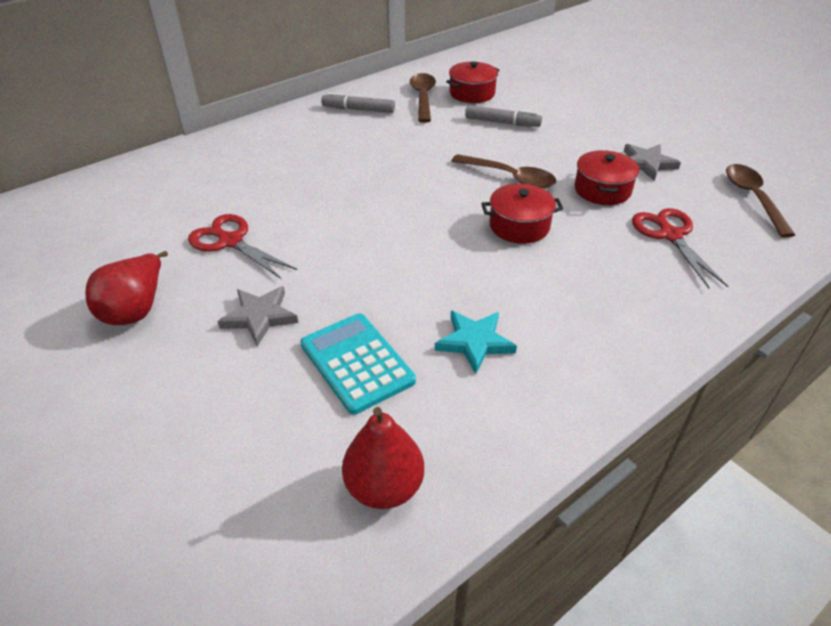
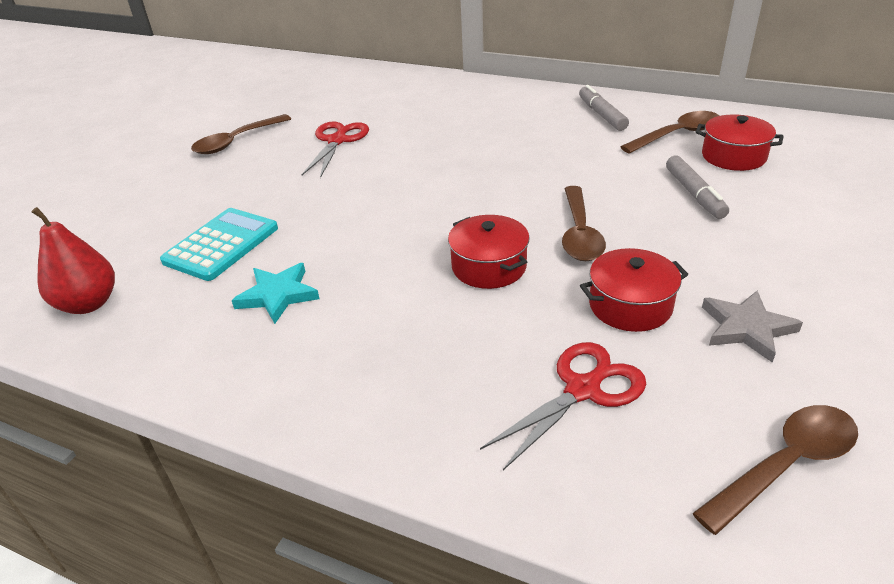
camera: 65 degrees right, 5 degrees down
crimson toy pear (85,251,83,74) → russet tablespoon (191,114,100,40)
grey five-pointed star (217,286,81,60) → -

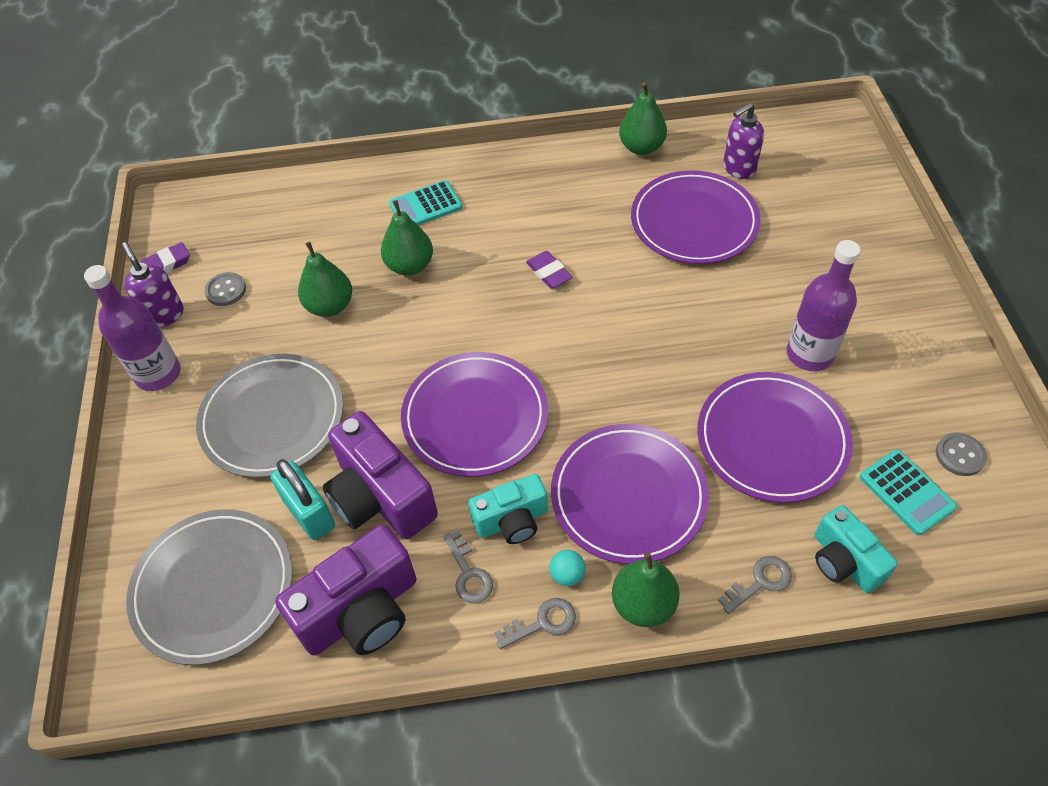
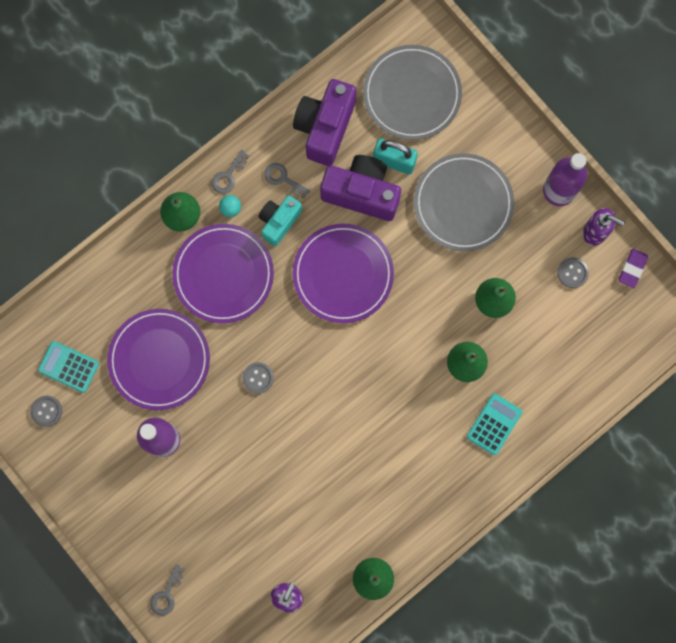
camera: 145 degrees right, 25 degrees up
grey door key (718,556,74,58) → grey door key (150,564,35,52), move
- → grey shirt button (242,362,32,32)
purple eraser (526,251,46,38) → -
purple plate (631,170,130,94) → -
aqua photo camera (815,505,83,88) → -

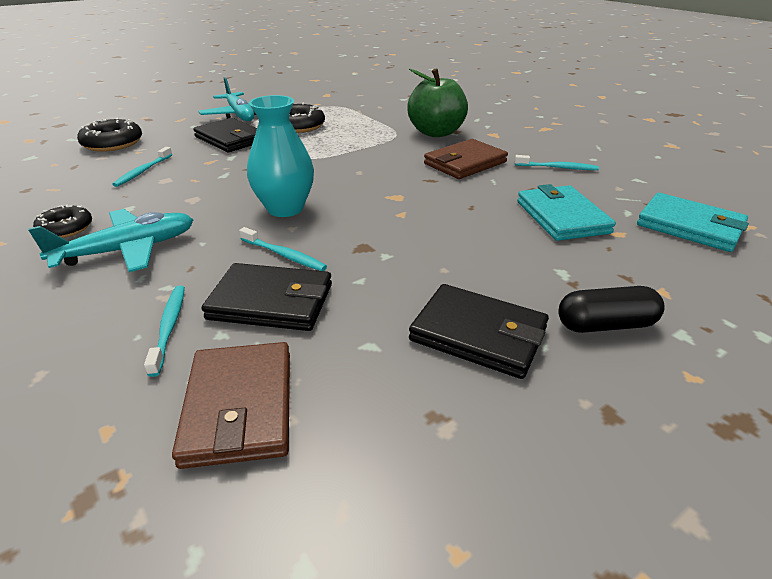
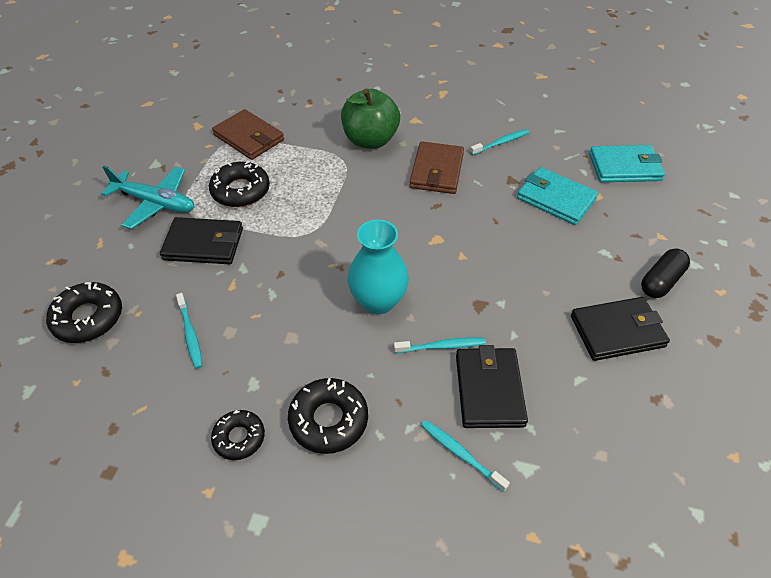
camera: 40 degrees left, 15 degrees up
russet card wallet (172,342,118,127) → russet card wallet (212,109,72,51), move
aqua aeroplane (28,209,166,63) → jet-black glazed donut (288,378,80,76)
jet-black card wallet (202,263,130,68) → jet-black card wallet (456,345,72,83), 60 degrees counterclockwise

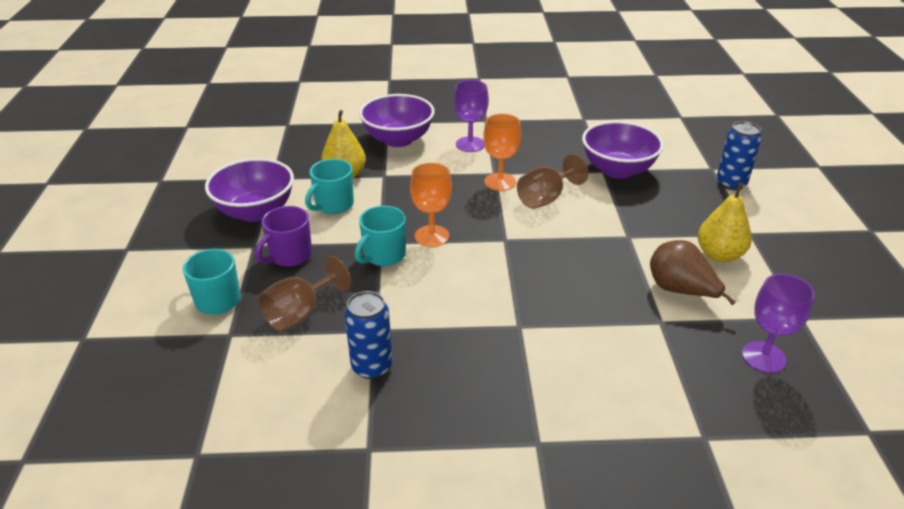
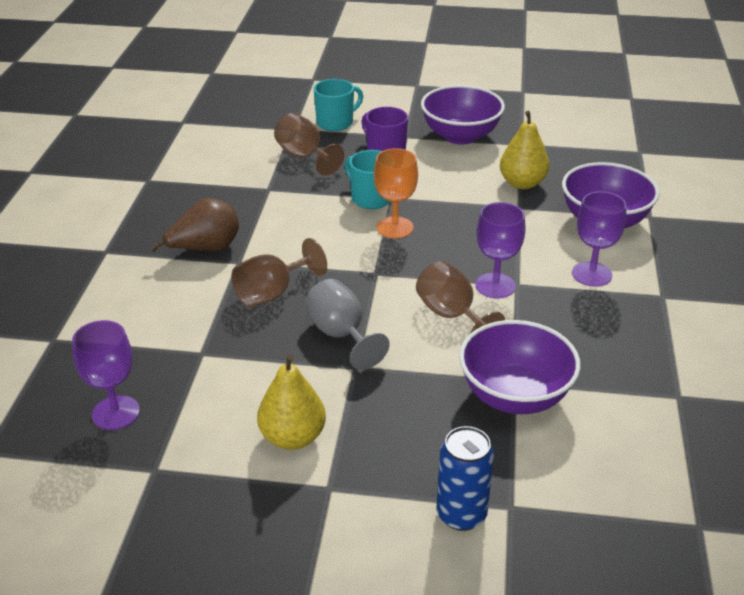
camera: 100 degrees right, 0 degrees up
russet toy pear (650,240,86,65) → russet toy pear (150,198,89,54), move
- → russet goblet (231,238,96,69)
- → grey goblet (305,279,85,91)
bright orange goblet (483,114,38,77) → purple goblet (475,202,51,96)
aqua mug (305,159,49,55) → -
cobalt soda can (344,291,48,88) → -

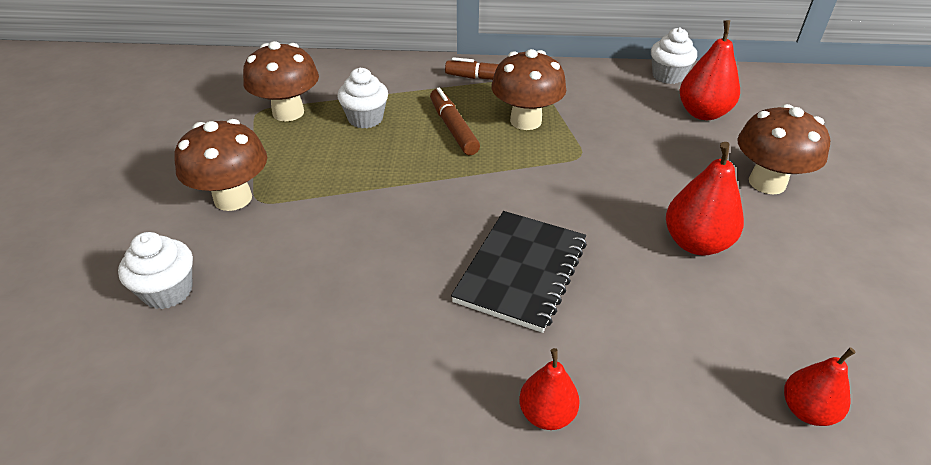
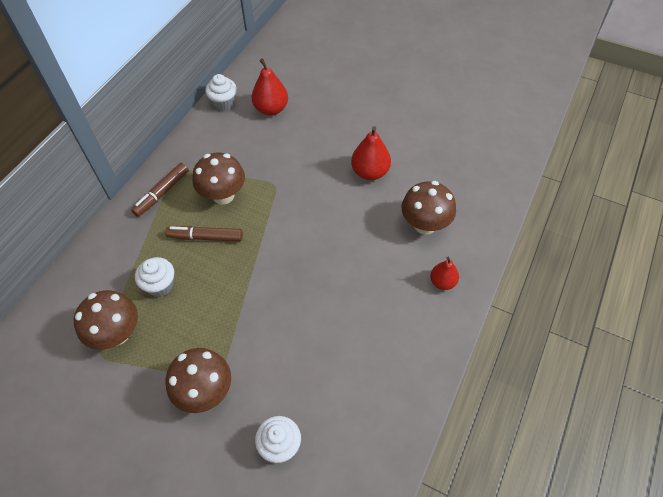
camera: 65 degrees left, 15 degrees up
russet toadstool (738,104,92,90) → russet toadstool (401,181,55,54), move
jet-black exercise book (451,211,136,122) → -
crimson toy pear (784,347,72,79) → -

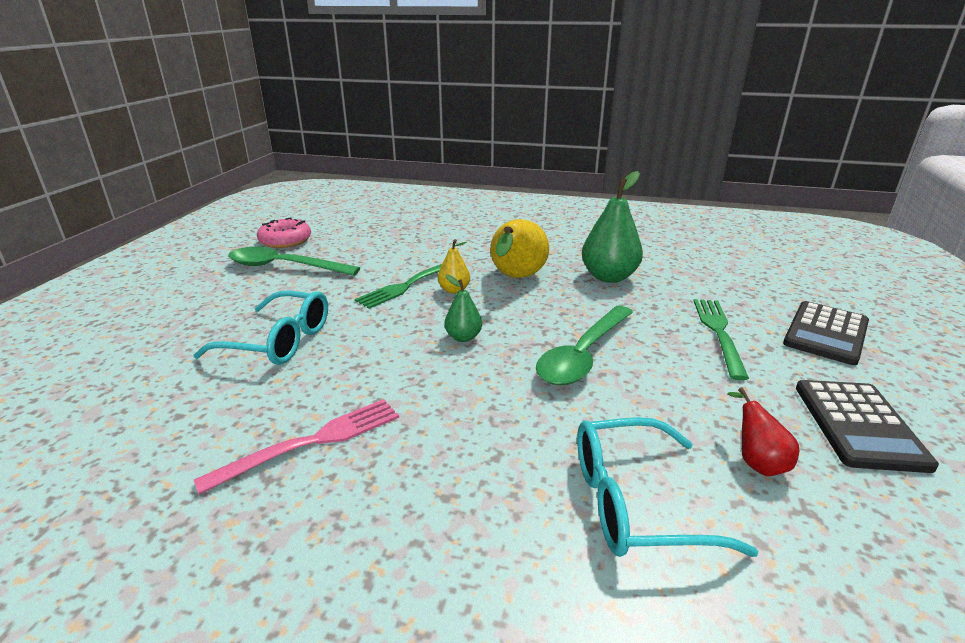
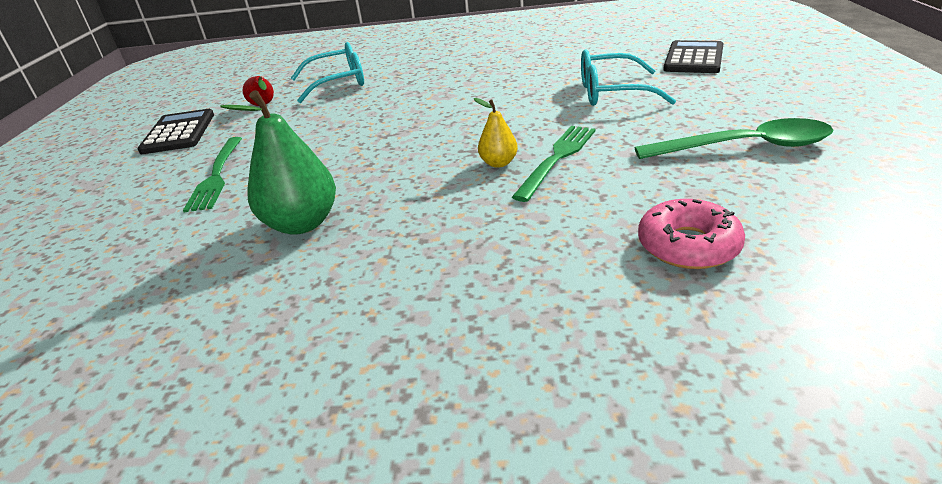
camera: 170 degrees right, 5 degrees up
rose-pink glazed donut (257,217,54,31) → rose-pink glazed donut (638,199,107,70), move
jet-black pocket calculator (783,301,86,64) → jet-black pocket calculator (663,40,61,33), move
rose-pink dinner fork (194,399,205,96) → -
green toy pear (444,275,38,67) → -
yellow toy pear (490,219,59,59) → -
green tablespoon (536,306,97,79) → -

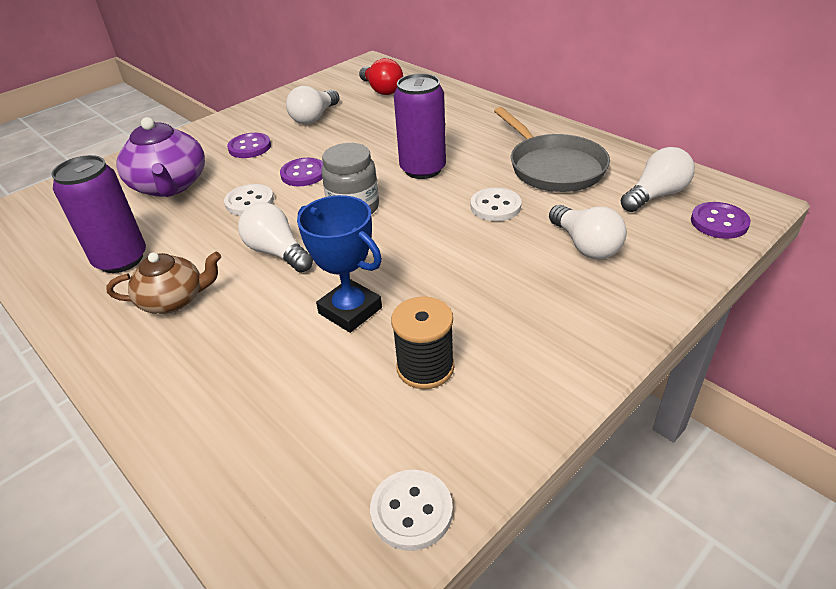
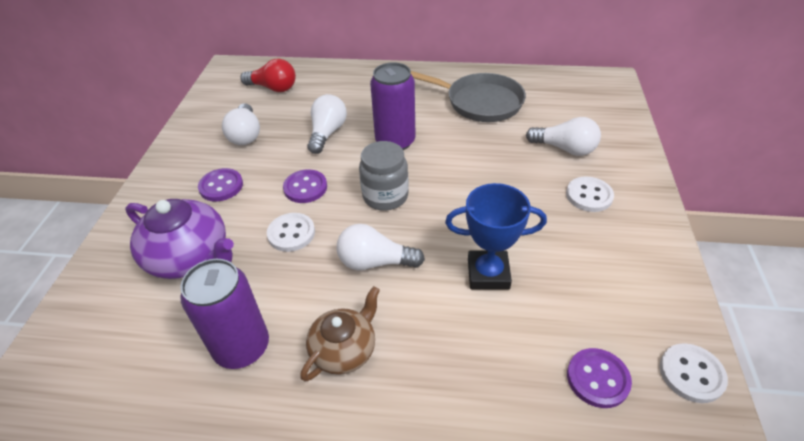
camera: 40 degrees left, 5 degrees up
white light bulb (620,147,75,65) → white light bulb (307,94,40,60), move
white shirt button (471,187,51,34) → white shirt button (566,177,48,35), move
purple shirt button (691,202,60,37) → purple shirt button (567,348,65,60), move
jet-black spool (391,296,63,93) → -

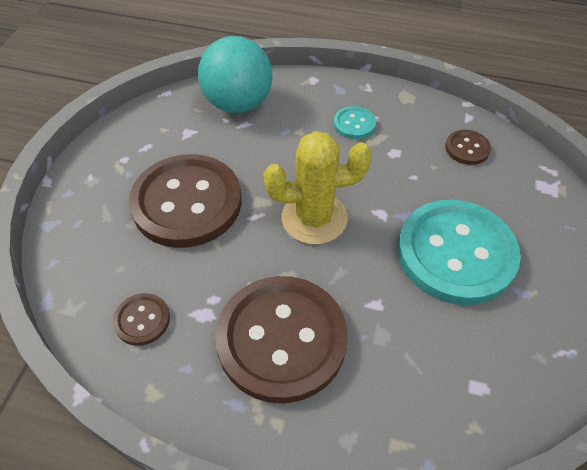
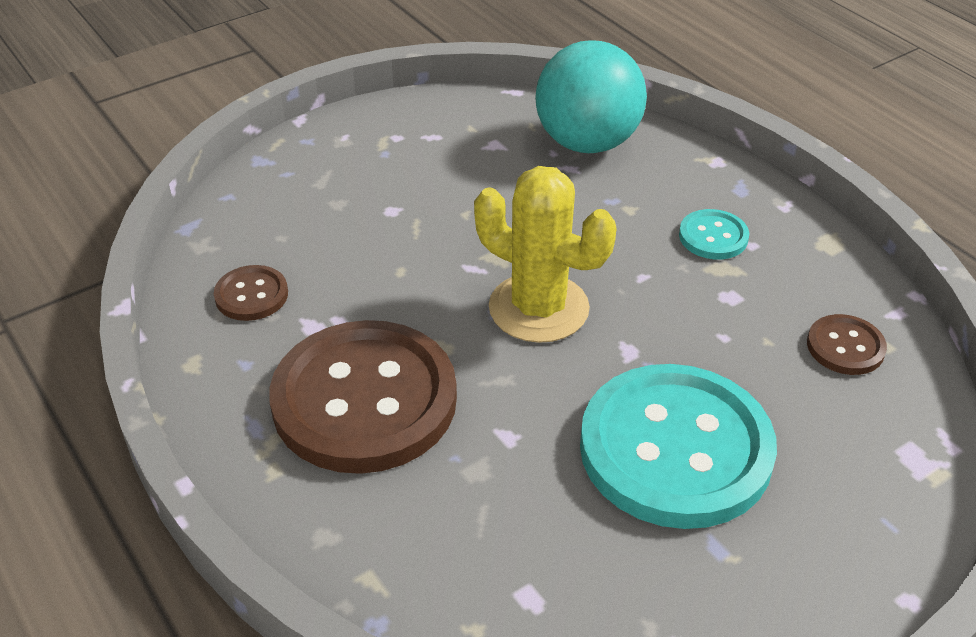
camera: 40 degrees right, 10 degrees down
russet shirt button (129,154,112,94) → -

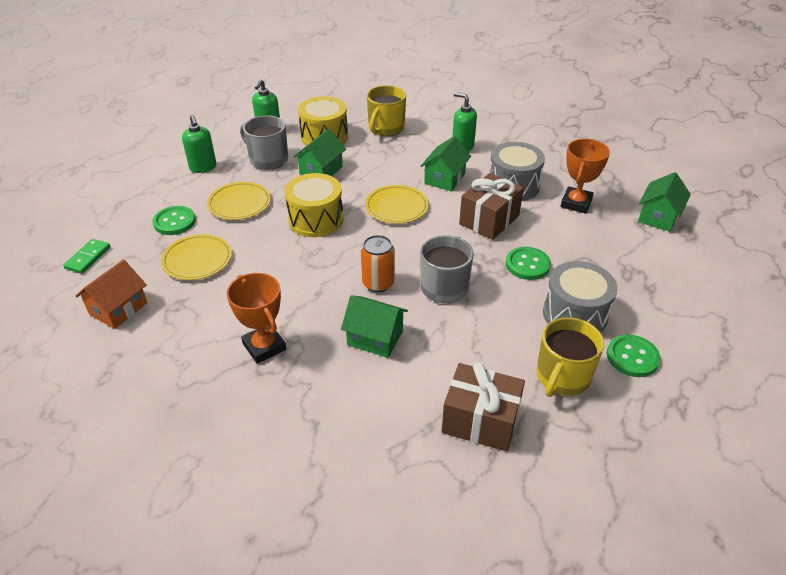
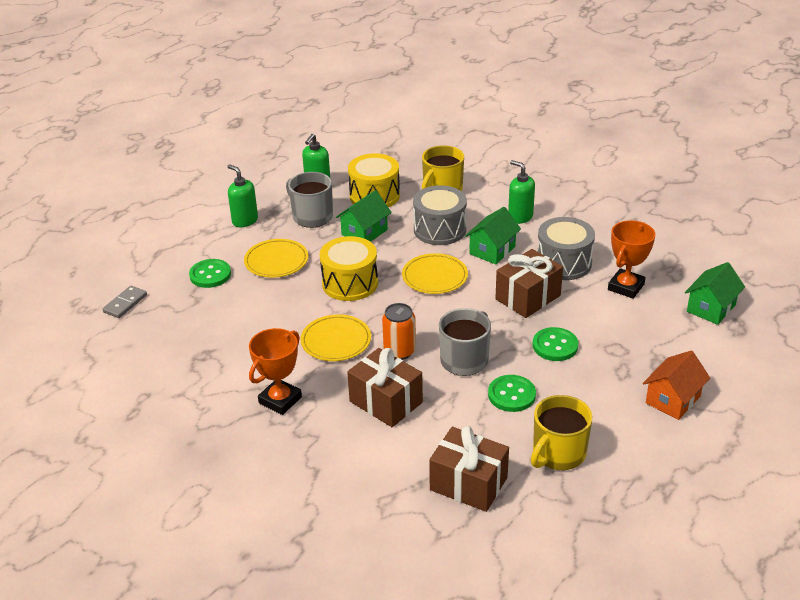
camera: 10 degrees right, 5 degrees down
green domino (63,239,47,35) → grey domino (102,286,45,32)
green soap dispenser (182,115,35,58) → green soap dispenser (227,164,31,63), 150 degrees clockwise
bright orange prize cup (227,273,59,91) → bright orange prize cup (249,328,53,87), 60 degrees clockwise
yellow plate (161,234,71,46) → yellow plate (301,315,70,46), move
green house (341,295,67,63) → russet wrapped gift (347,348,76,79)
grey snare drum (543,261,75,72) → grey snare drum (413,185,54,60), move
green shirt button (607,334,53,43) → green shirt button (488,375,48,37), move
bright orange house (76,259,71,70) → bright orange house (643,351,67,69), move

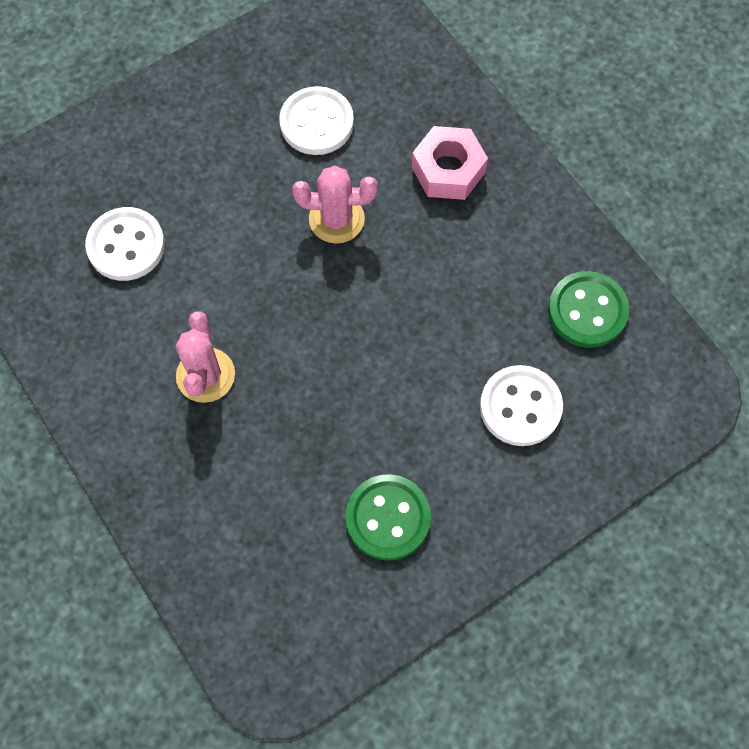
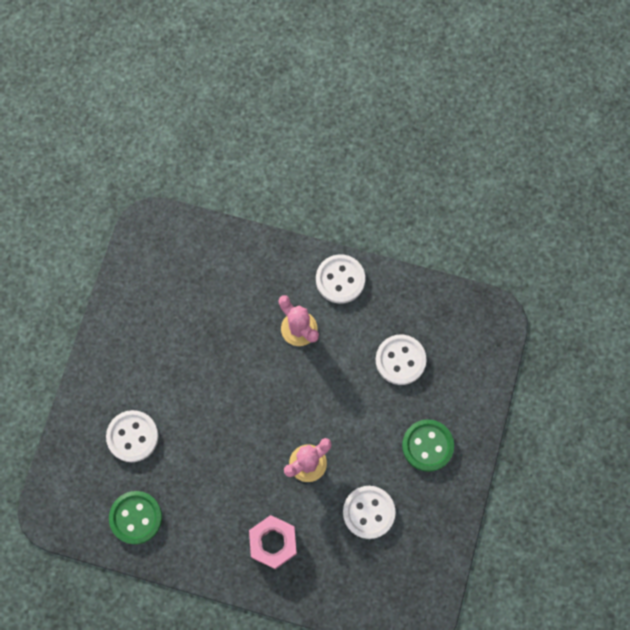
camera: 140 degrees right, 5 degrees up
- → white shirt button (316,254,49,50)
green shirt button (346,474,85,87) → green shirt button (402,419,52,53), move

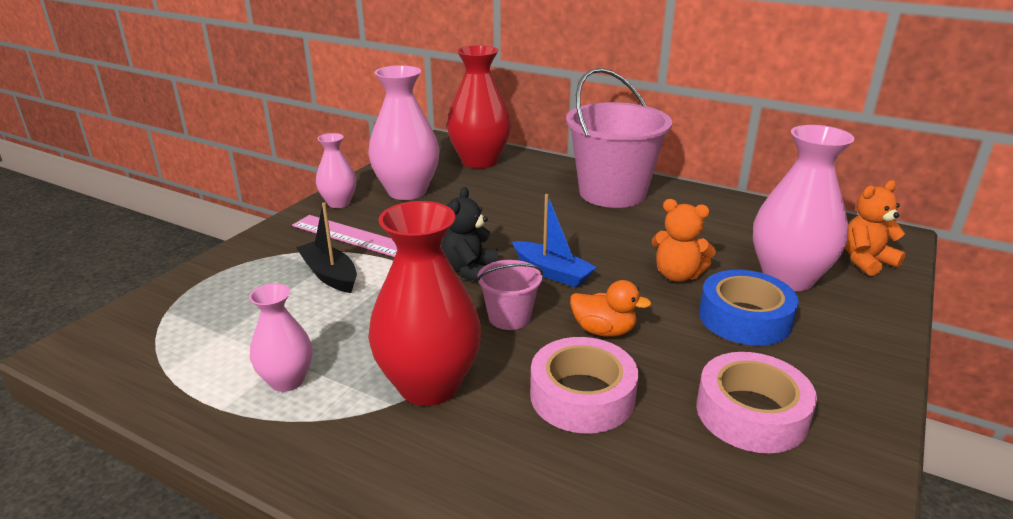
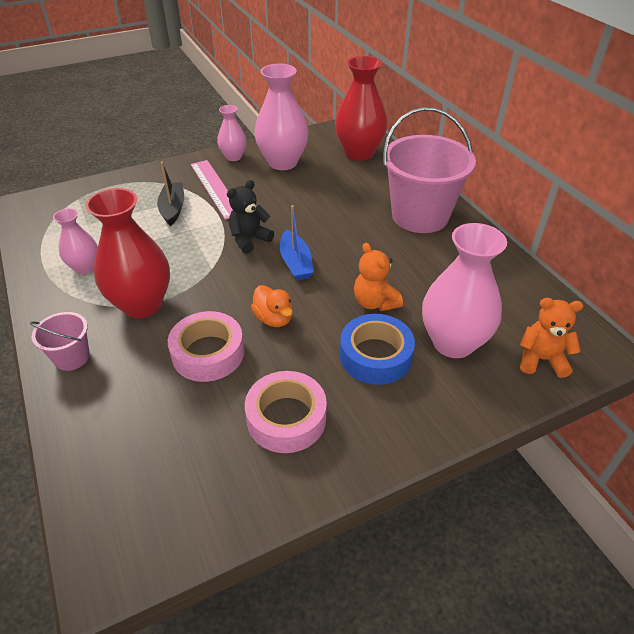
camera: 35 degrees right, 15 degrees up
rose-pink pail (477,260,66,70) → rose-pink pail (30,312,60,59), move

